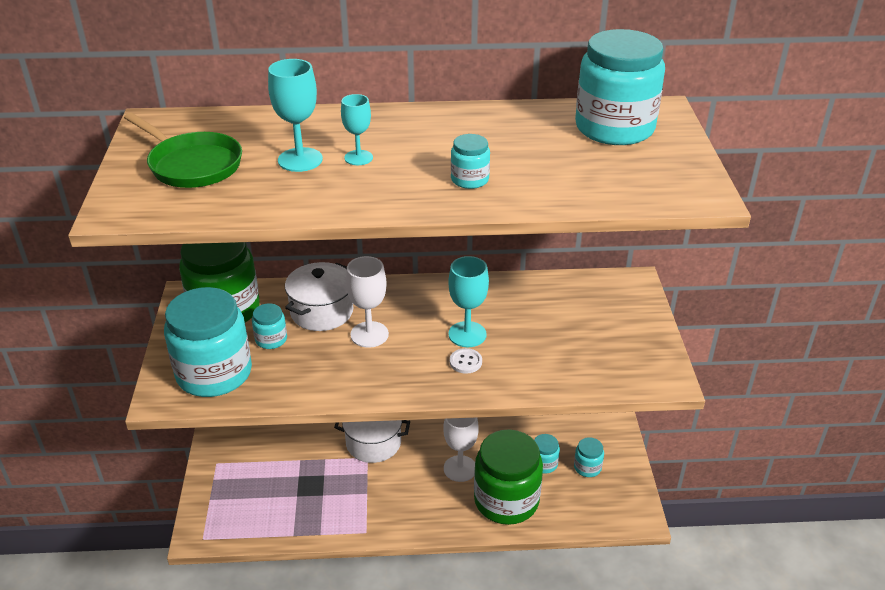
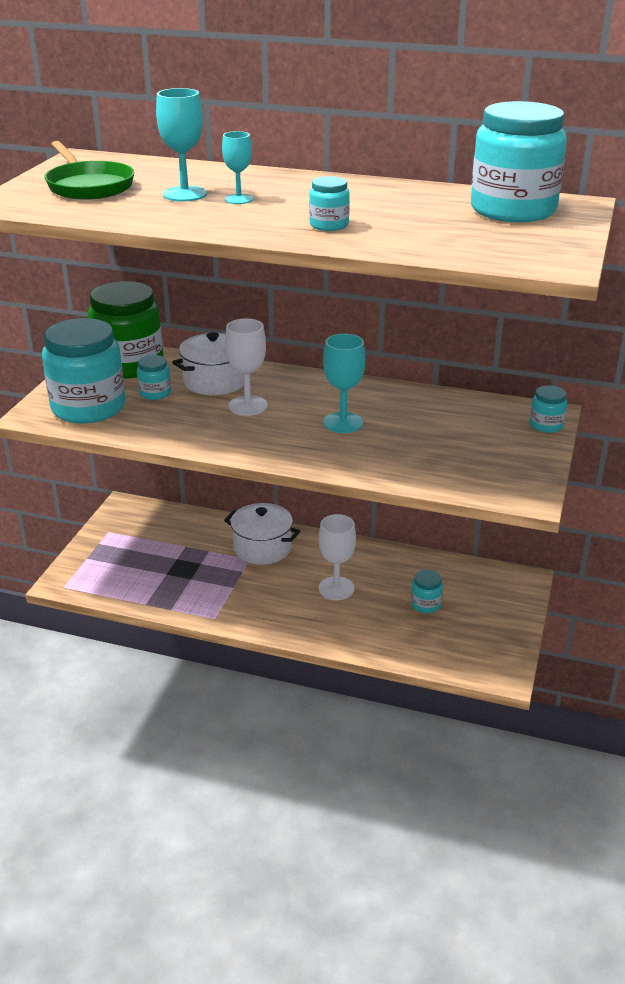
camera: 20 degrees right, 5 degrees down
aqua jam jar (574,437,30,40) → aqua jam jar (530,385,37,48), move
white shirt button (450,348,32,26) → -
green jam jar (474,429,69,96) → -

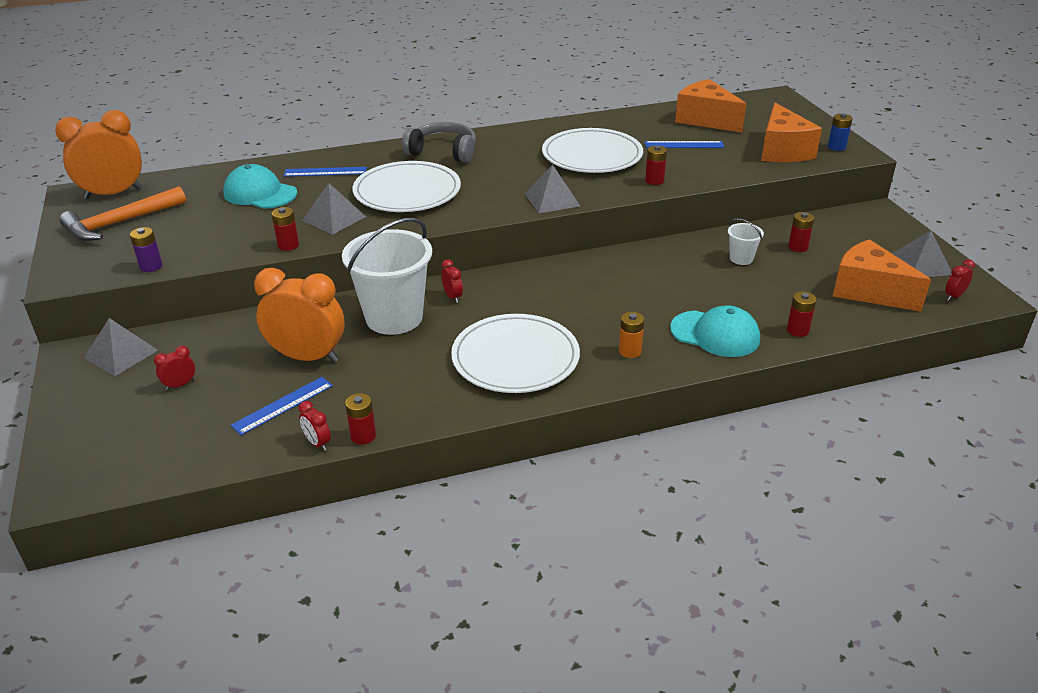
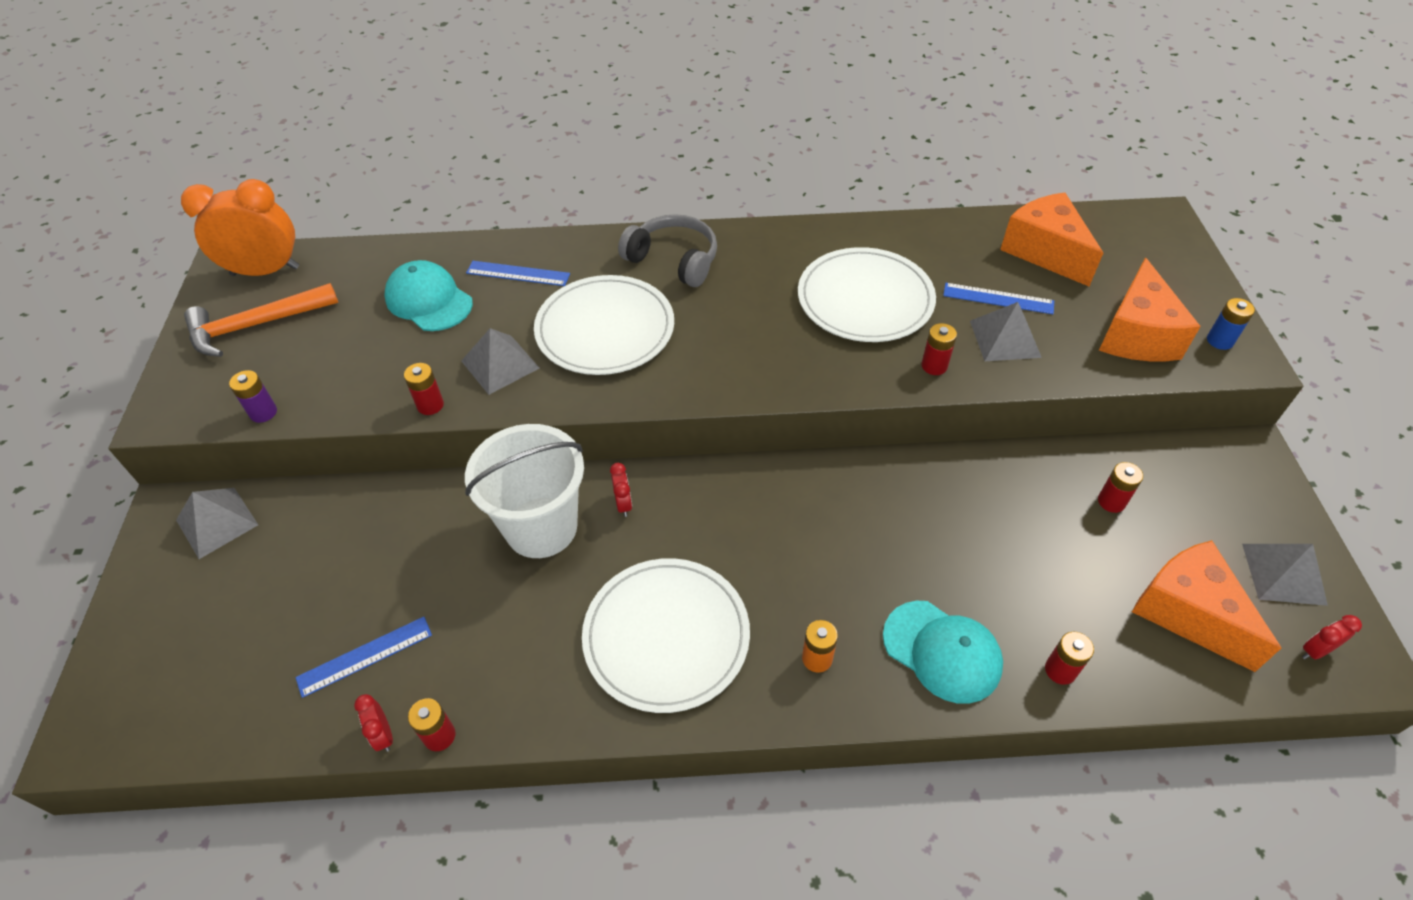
camera: 15 degrees right, 15 degrees up
grey pyramid shape (524,165,56,48) → grey pyramid shape (970,302,72,59), move
crimson clock (154,346,41,44) → -
bright orange clock (254,268,91,94) → -
white pail (728,218,36,47) → -

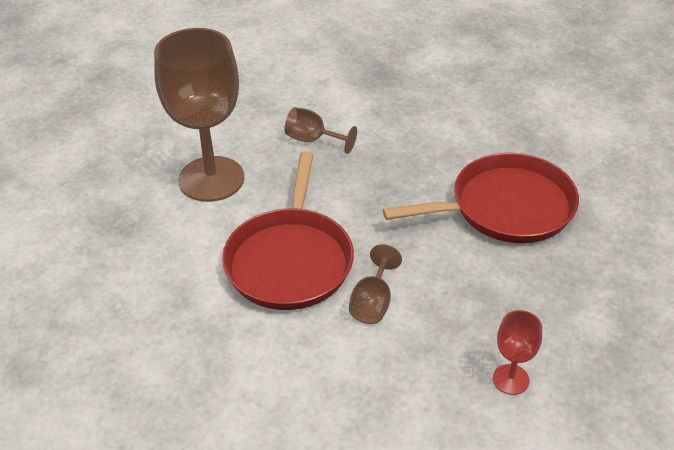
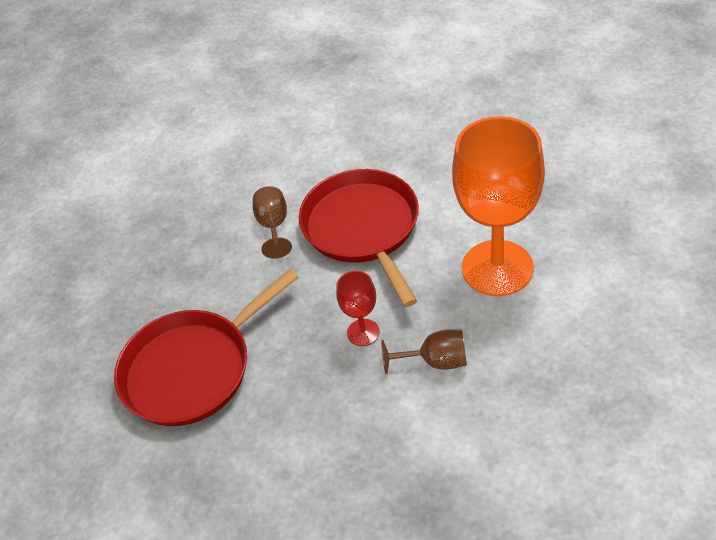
camera: 160 degrees right, 5 degrees up
crimson goblet (493,310,49,85) → crimson goblet (336,271,44,75), move
russet goblet (154,28,90,174) → bright orange goblet (452,116,93,180)

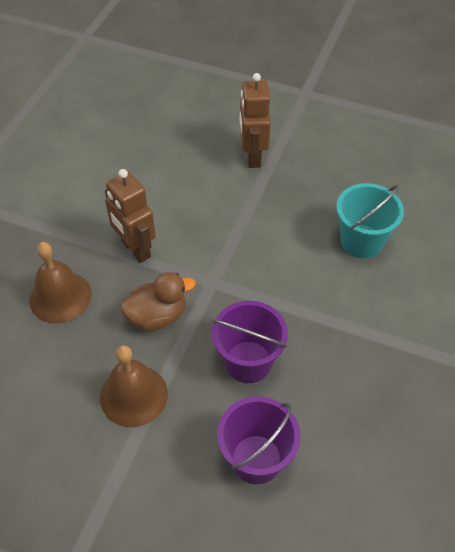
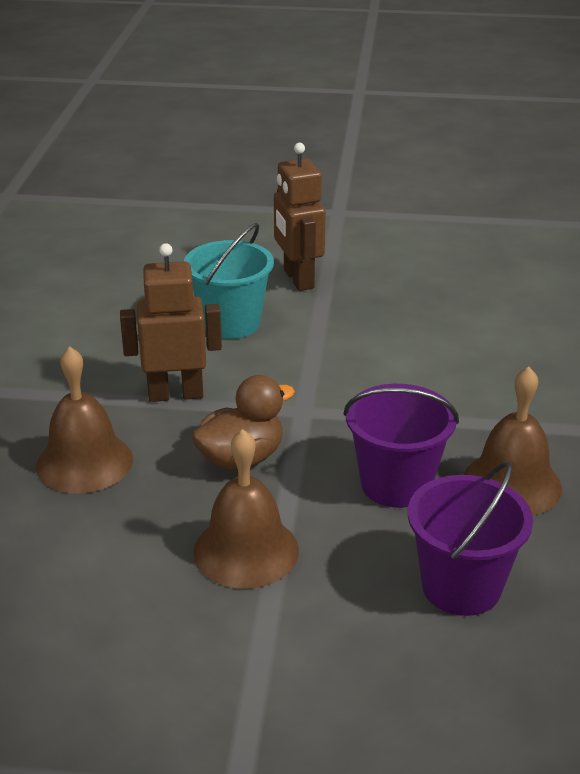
camera: 15 degrees left, 20 degrees down
russet robot figure (105,169,51,94) → russet robot figure (120,243,102,159), 135 degrees clockwise
aqua pail (336,183,68,75) → aqua pail (184,223,90,116), move
- → russet hand bell (464,366,98,149)

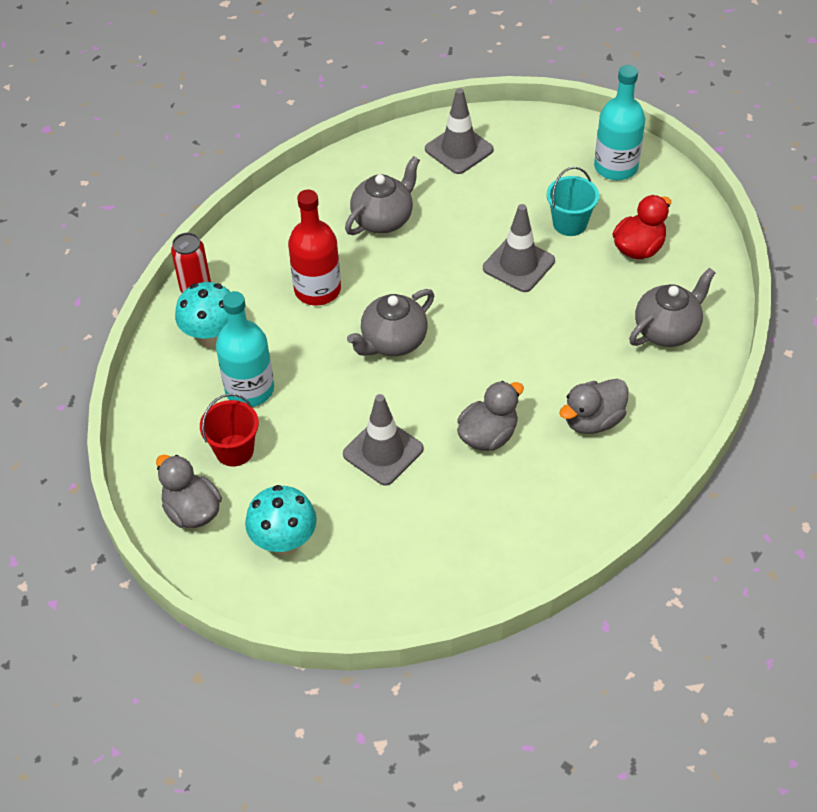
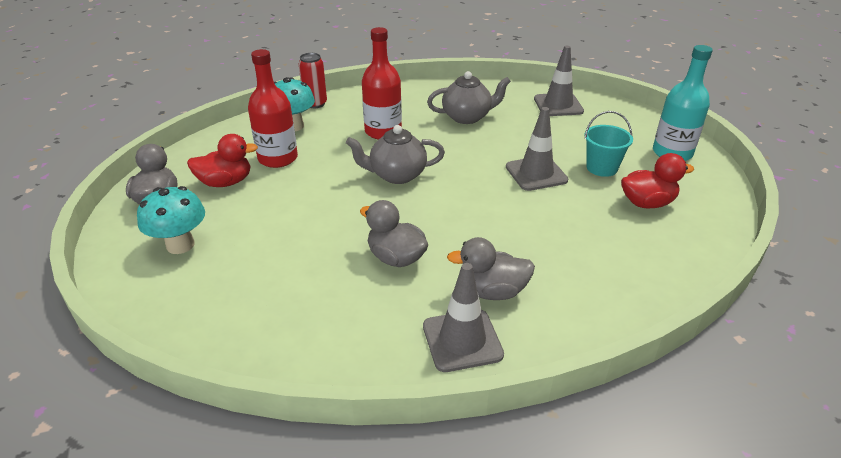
camera: 35 degrees right, 15 degrees down
crimson pail (200,393,59,73) → crimson rubber duck (187,134,71,53)
aqua bottle (216,291,58,116) → crimson bottle (248,49,50,119)
grey rubber duck (457,381,67,70) → grey rubber duck (360,200,68,67), 135 degrees counterclockwise
grey traffic cone (343,394,81,92) → grey traffic cone (423,263,81,109), move
grey teapot (629,268,87,79) → -

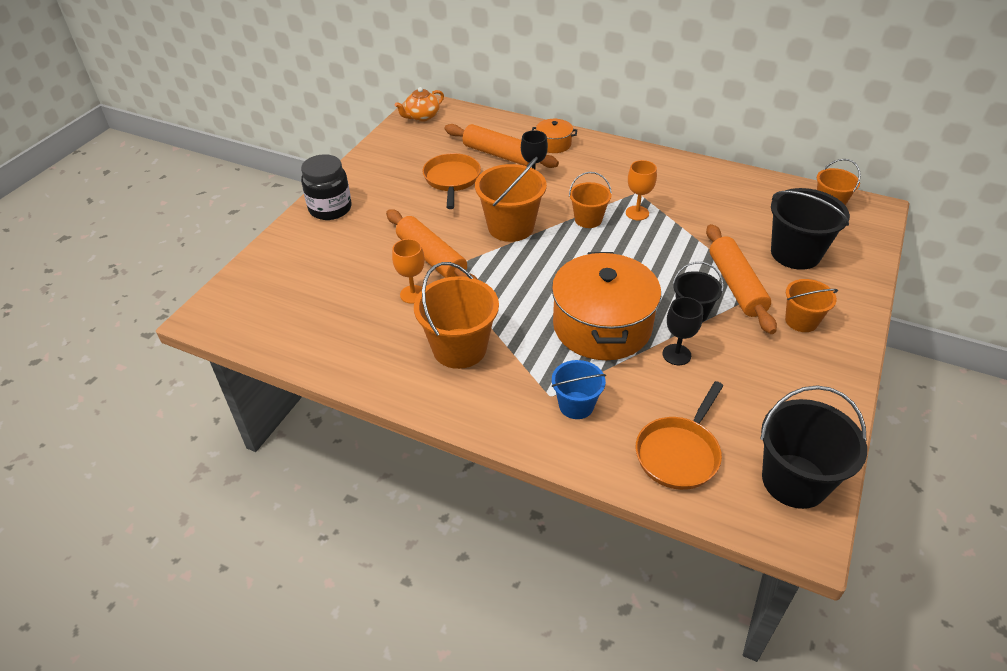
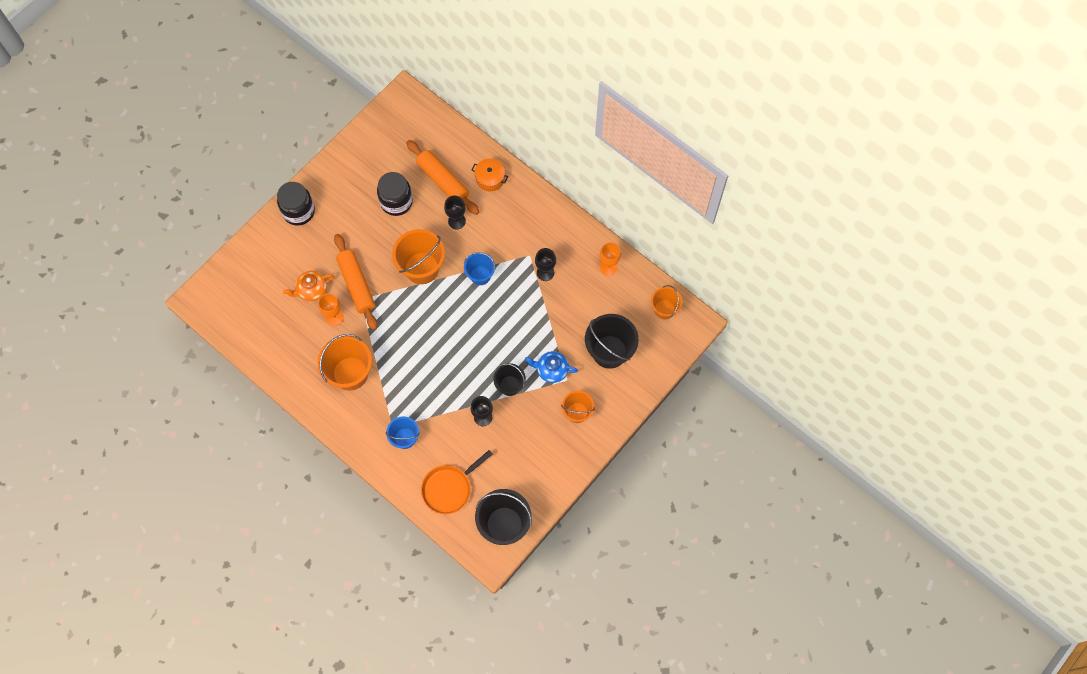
camera: 15 degrees right, 25 degrees up
bright orange teapot (395,87,49,35) → bright orange teapot (283,271,51,30), move
bright orange frying pan (423,153,58,56) → jet-black jam jar (377,172,36,44)
bright orange pail (569,172,43,56) → cobalt pail (464,252,31,33)
bright orange rolling pin (706,224,71,110) → cobalt teapot (525,351,53,32)
- → jet-black goblet (535,248,21,33)
bright orange goblet (626,160,31,60) → bright orange goblet (600,242,21,34), move
bright orange cooking pot (552,252,109,108) → -

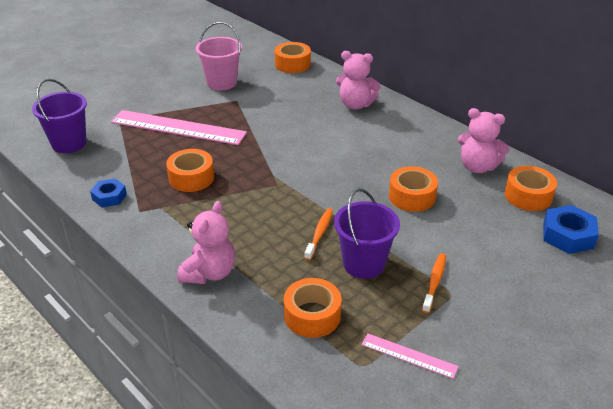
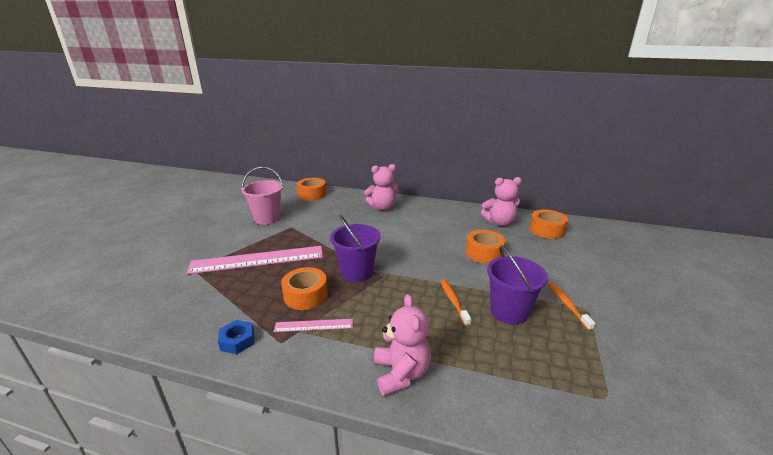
camera: 30 degrees left, 10 degrees down
rose-pink straightedge (361,333,98,46) → rose-pink straightedge (274,319,79,13), move
purple pail (32,79,55,74) → purple pail (330,215,51,67), move
bright orange sticky tape (284,278,57,60) → -
cobalt hexagon nut (543,205,56,49) → -

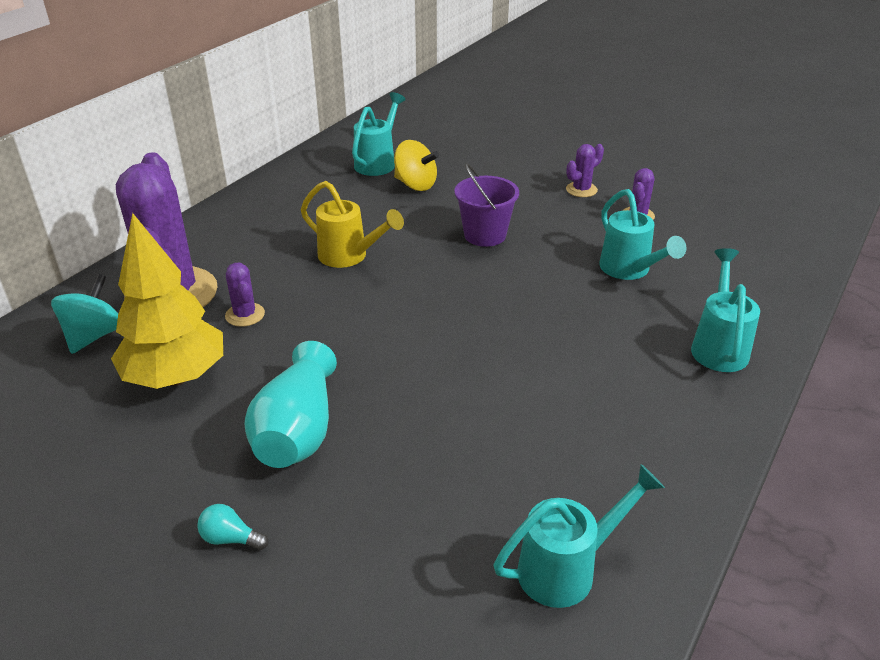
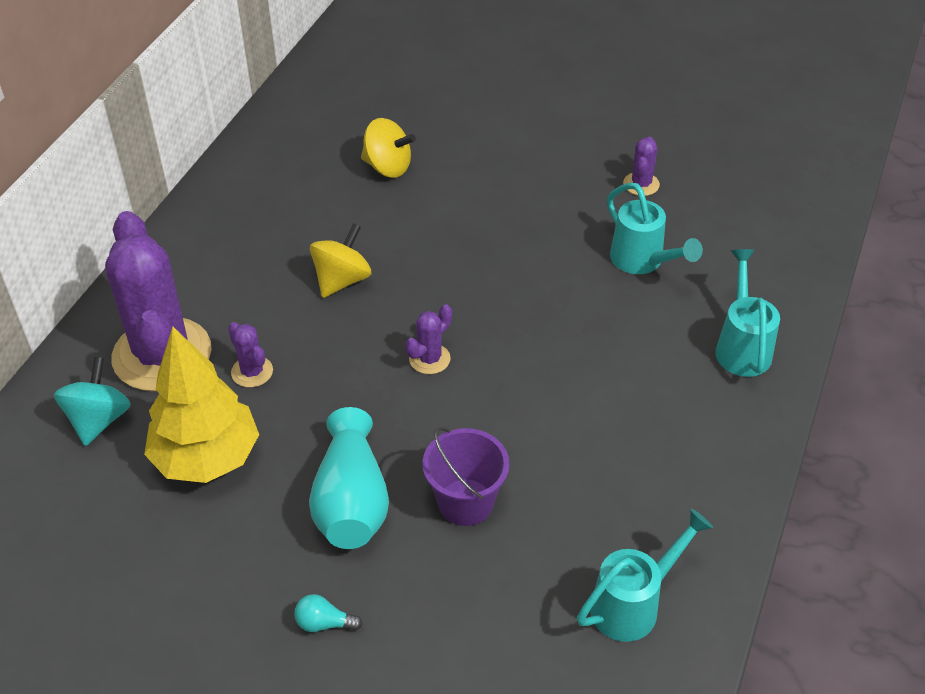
camera: 10 degrees left, 10 degrees up
yellow watering pot (301,181,103,87) → yellow toy top (310,223,61,75)
purple cactus (566,144,38,53) → purple cactus (405,304,47,70), move
purple pail (454,163,65,84) → purple pail (422,427,88,99), move
aqua watering pot (352,92,54,84) → -

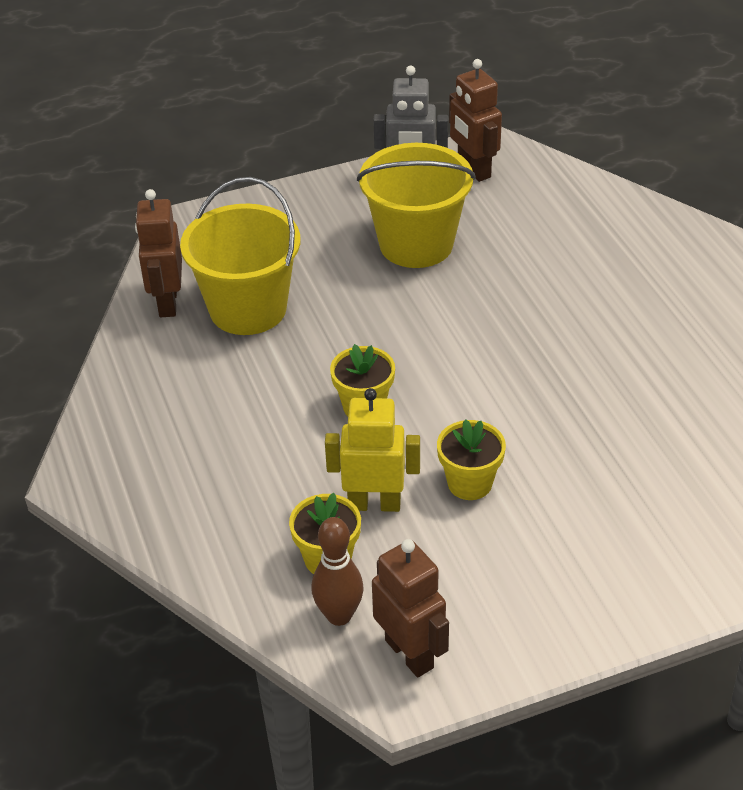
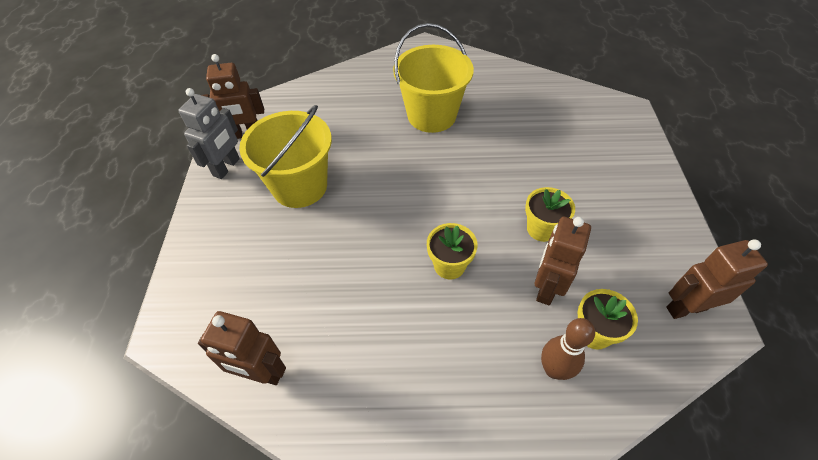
camera: 70 degrees left, 10 degrees up
yellow pail (180,177,120,158) → yellow pail (393,23,81,110), move
yellow robot figure (325,388,95,124) → russet robot figure (535,217,56,88)
russet bowling pin (311,517,53,109) → russet bowling pin (541,318,54,62), move

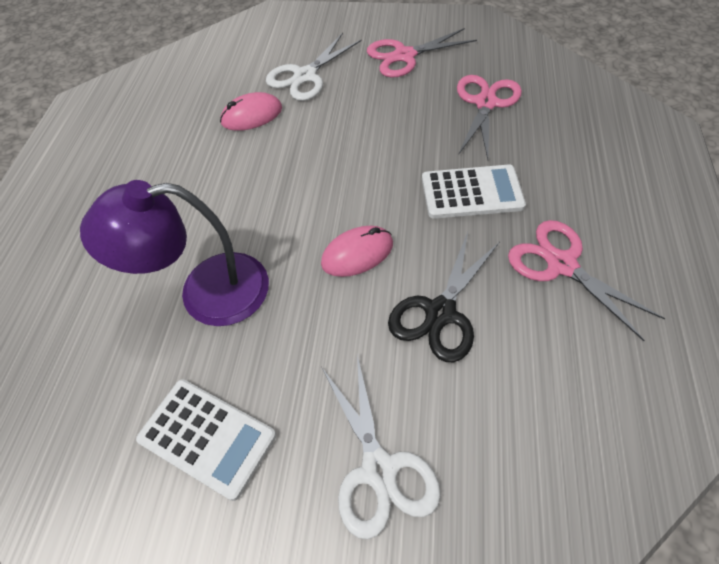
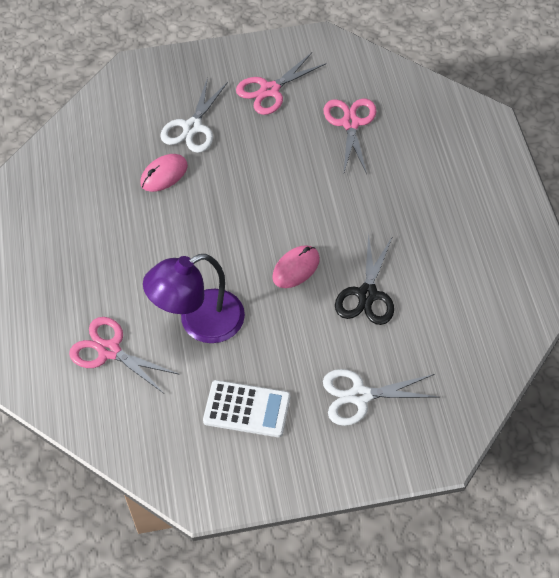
camera: 20 degrees left, 0 degrees up
rose-pink shears (508,220,157,121) → rose-pink shears (69,317,111,76), move
white shears (321,355,120,185) → white shears (323,369,115,57), 120 degrees clockwise
white pocket calculator (422,165,104,54) → -

